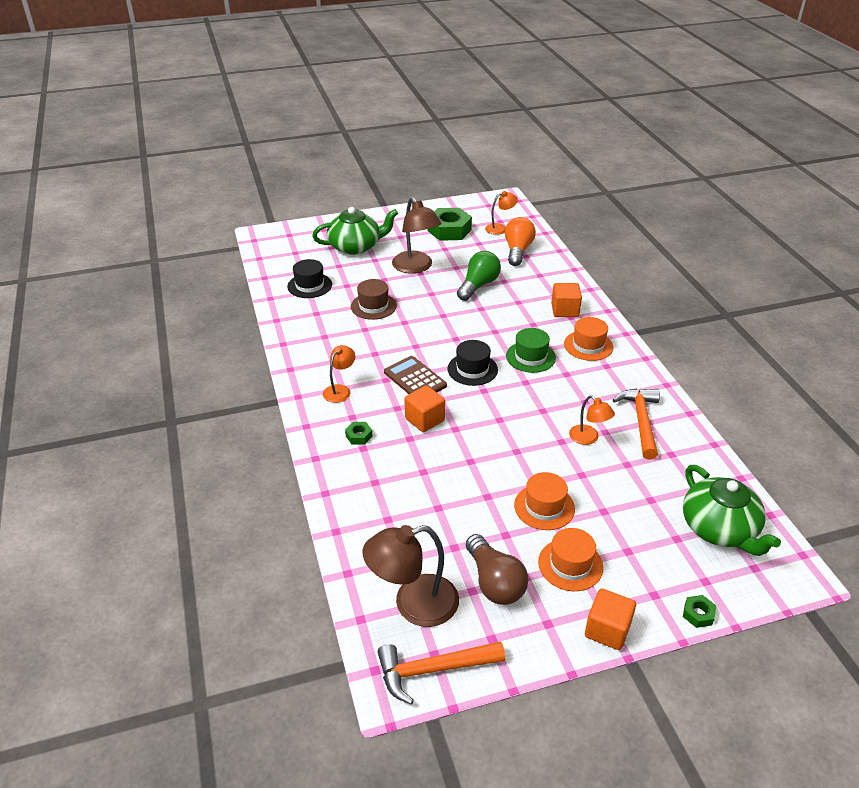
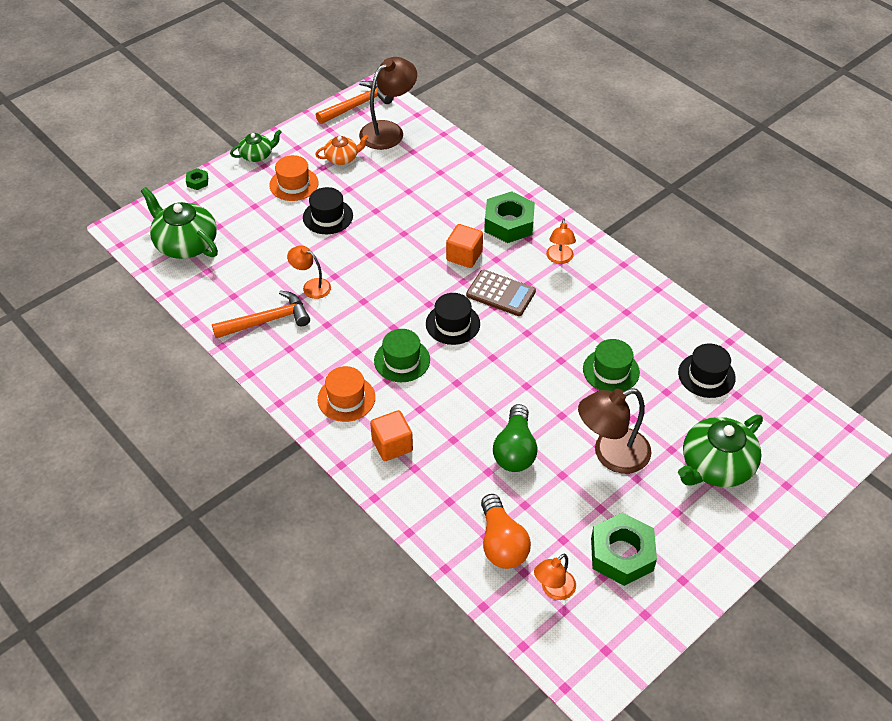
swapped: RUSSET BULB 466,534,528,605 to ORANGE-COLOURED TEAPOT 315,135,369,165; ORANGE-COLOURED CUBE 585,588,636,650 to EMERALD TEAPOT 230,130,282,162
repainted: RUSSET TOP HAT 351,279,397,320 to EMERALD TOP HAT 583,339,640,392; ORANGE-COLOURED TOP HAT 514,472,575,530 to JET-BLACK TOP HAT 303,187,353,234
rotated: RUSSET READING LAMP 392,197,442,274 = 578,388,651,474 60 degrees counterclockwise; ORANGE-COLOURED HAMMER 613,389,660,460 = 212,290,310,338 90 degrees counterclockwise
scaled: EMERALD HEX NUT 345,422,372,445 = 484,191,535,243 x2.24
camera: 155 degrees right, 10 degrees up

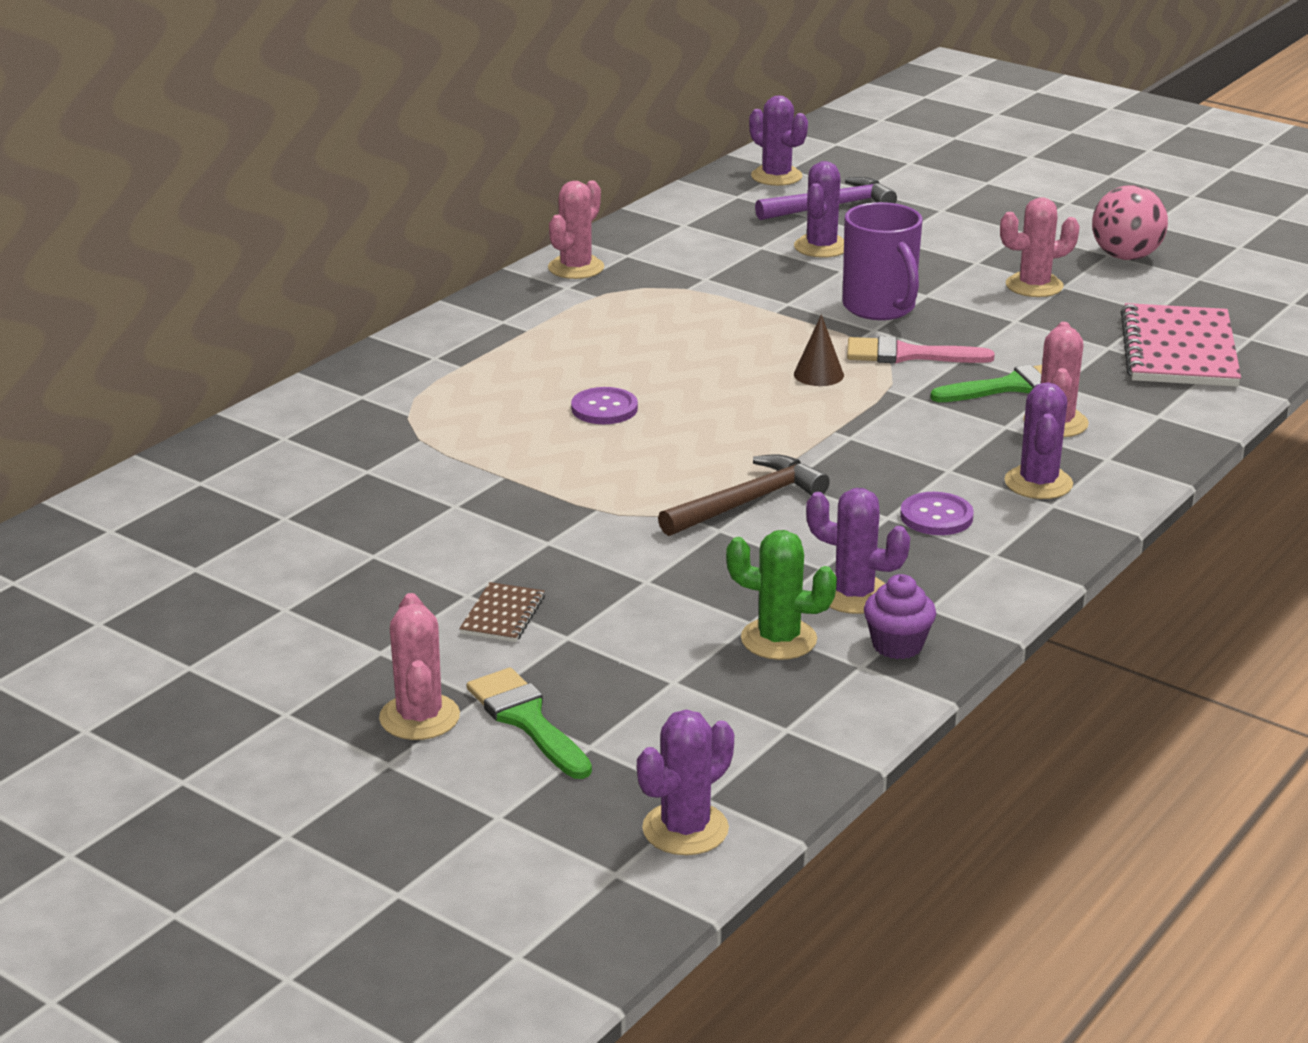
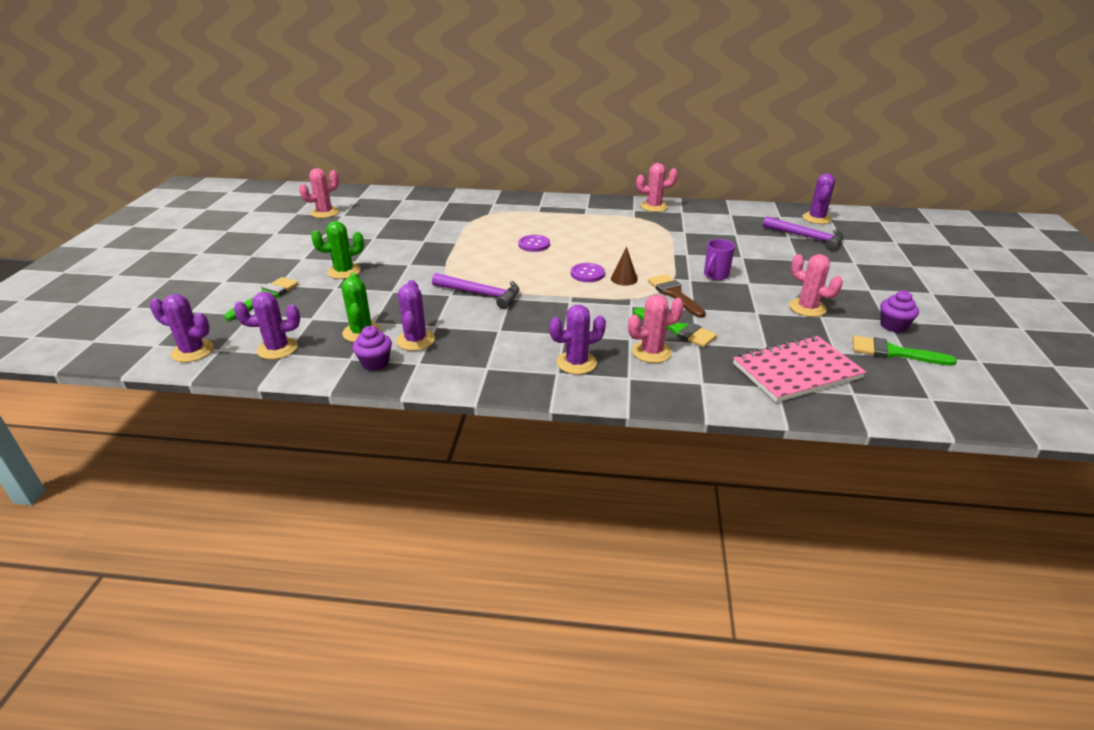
new: EMERALD BRUSH 853,335,957,366
shifted: PURPLE PRICKLY PLANT 794,161,844,258 to 234,291,300,360; PURPLE SHIRT BUTTON 900,492,974,535 to 571,263,605,282; ROSE-PINK PRICKLY PLANT 379,593,460,740 to 299,168,339,218
swapped: ROSE-PINK SPHERE 1092,185,1168,260 to PURPLE FAIRY CAKE 880,291,919,333; RUSSET NOTEPAD 459,582,545,642 to EMERALD PRICKLY PLANT 311,221,364,279
repainted: ROSE-PINK BRUSH 847,336,994,363 to RUSSET BRUSH 648,274,706,318; RUSSET HAMMER 658,454,830,536 to PURPLE HAMMER 432,273,519,309
scaled: PURPLE MUG 842,202,923,320 = 704,239,735,280 x0.61
camera: 60 degrees right, 5 degrees up

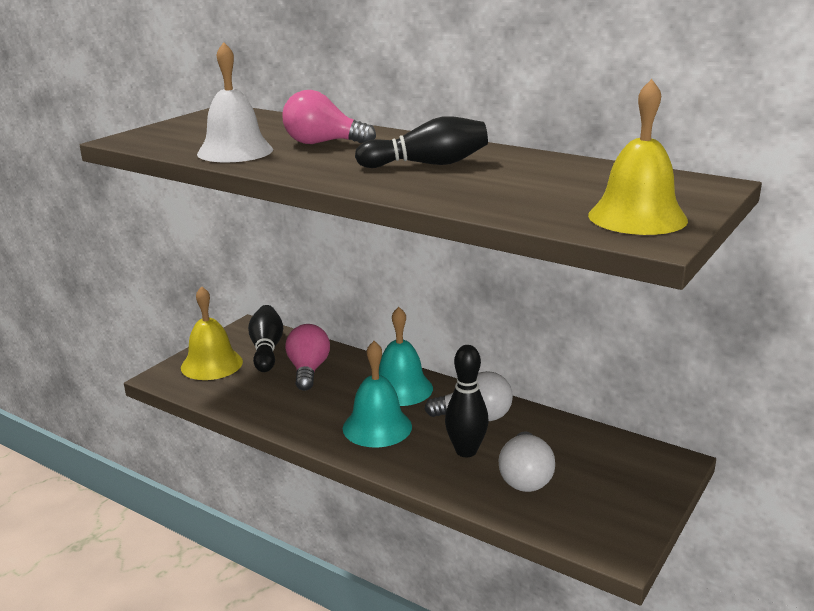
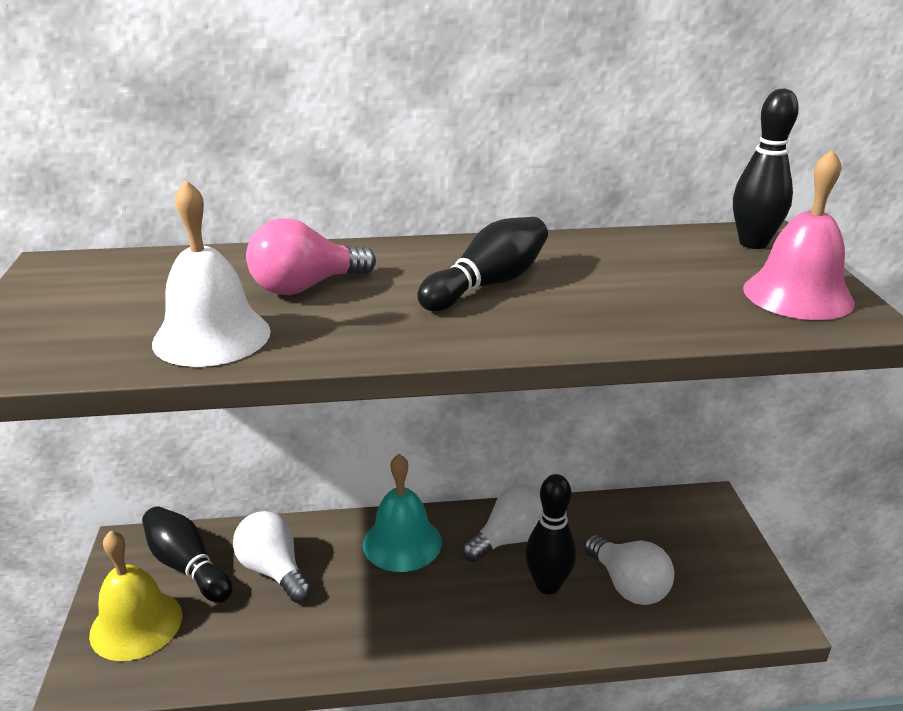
gone: TURQUOISE SCHOOL BELL 343,341,412,448
new: JET-BLACK SKITTLE 733,88,799,249
repainted: GOLDEN SCHOOL BELL 588,79,688,235 to ROSE-PINK SCHOOL BELL 743,149,855,320; ROSE-PINK BULB 285,324,330,391 to PURE WHITE BULB 233,511,312,603
camera: 40 degrees left, 5 degrees up

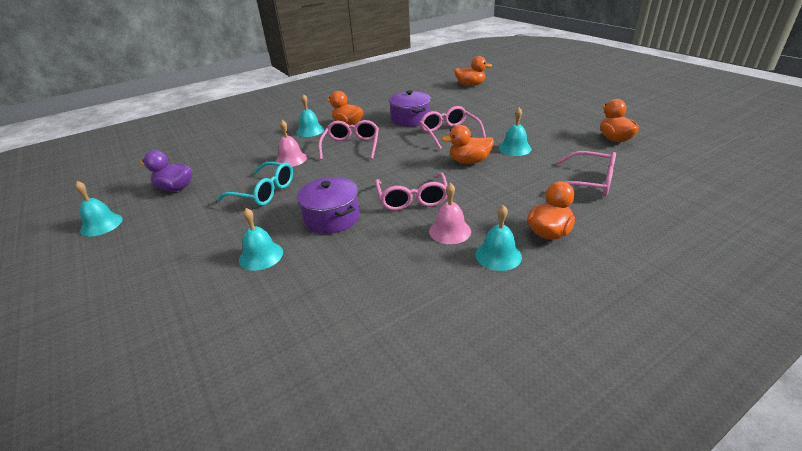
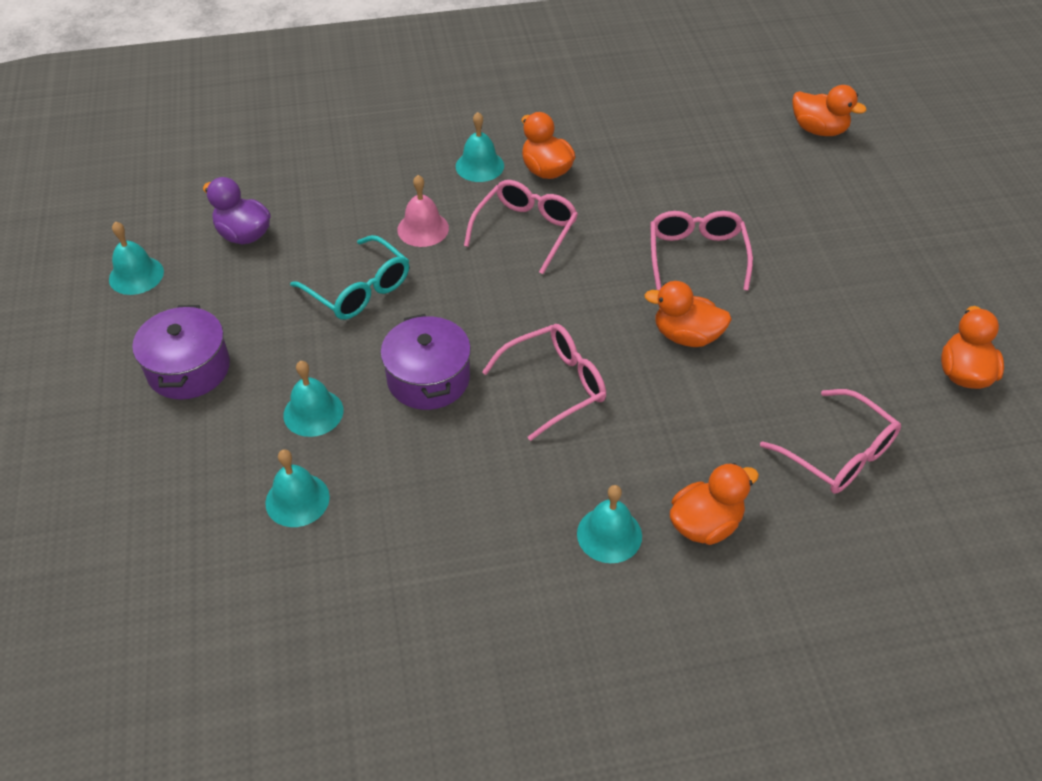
gone: ROSE-PINK SCHOOL BELL 429,183,471,244
shifted: PURPLE COOKING POT 389,90,431,127 to 132,305,230,400; TURQUOISE SCHOOL BELL 499,108,531,156 to 265,449,330,527
rotated: ROSE-PINK EYEGLASSES 375,172,447,211 = 482,324,606,441 135 degrees counterclockwise
camera: 20 degrees right, 15 degrees up

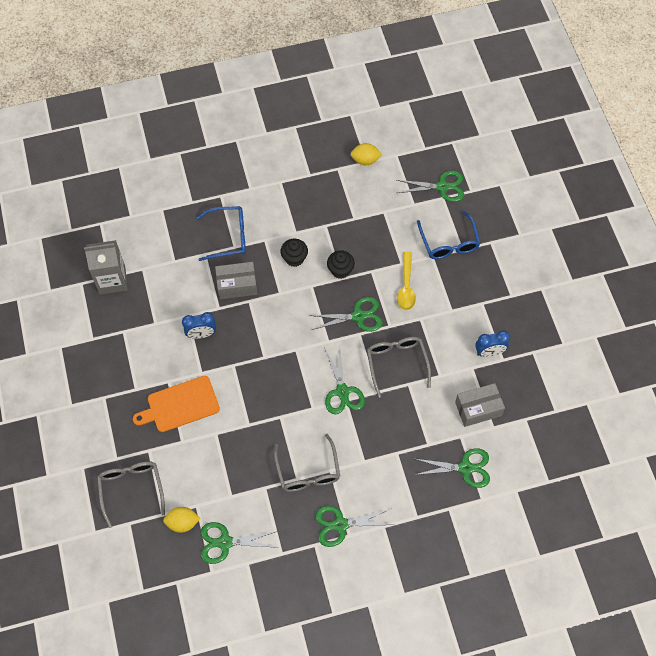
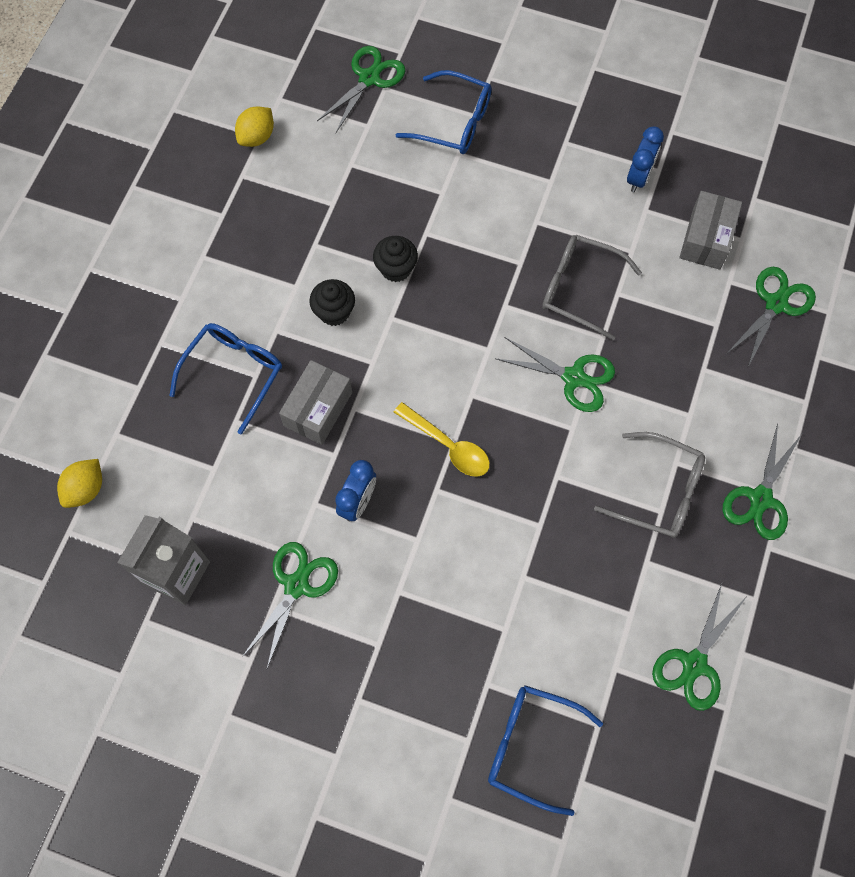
gone: ORANGE-COLOURED BREAD BOARD 133,376,220,432
shifted: GOLDEN TABLESPOON 397,252,416,310 to 393,402,490,477; EMERALD SHEARS 309,297,383,332 to 242,542,338,668; GOLDEN CITRUS FRUIT 163,507,200,533 to 57,459,102,508
repainted: ASH-GREY EYEGLASSES 97,461,165,528 to BLUE EYEGLASSES 488,685,603,816
camera: 55 degrees left, 5 degrees up

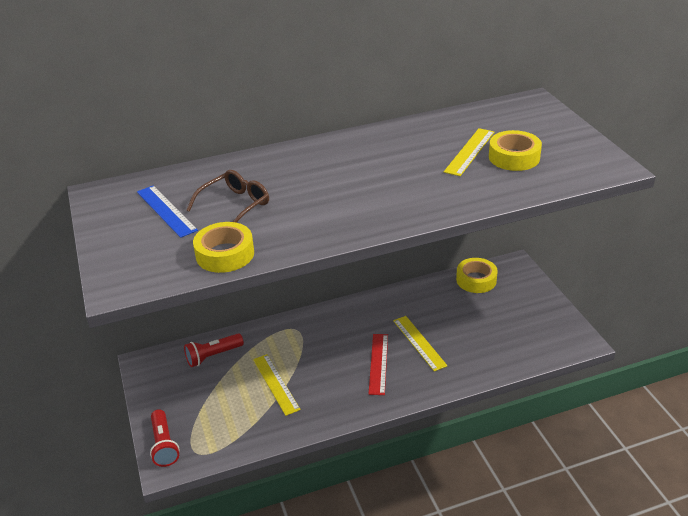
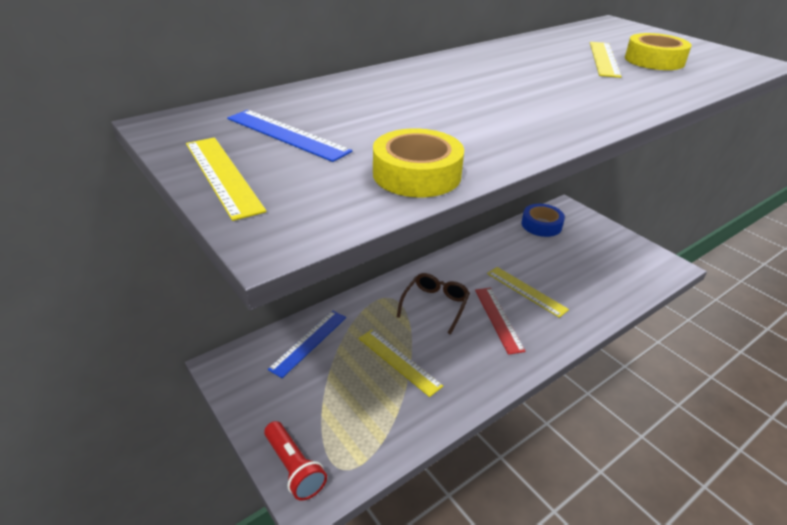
new: GOLDEN MEASURING STICK 186,138,266,221
shifted: RUSSET EYEGLASSES 186,170,269,223 to 397,273,470,335
swapped: SCARLET FLASHLIGHT 184,334,244,367 to BLUE MEASURING STICK 268,310,346,378
repainted: GOLDEN TAPE 456,258,498,293 to BLUE TAPE 521,204,565,237
camera: 20 degrees left, 0 degrees up

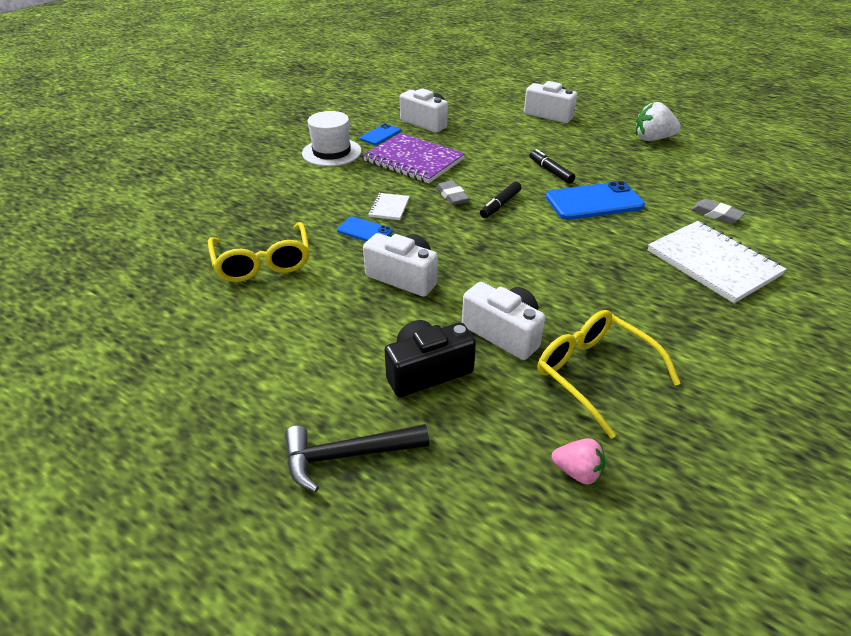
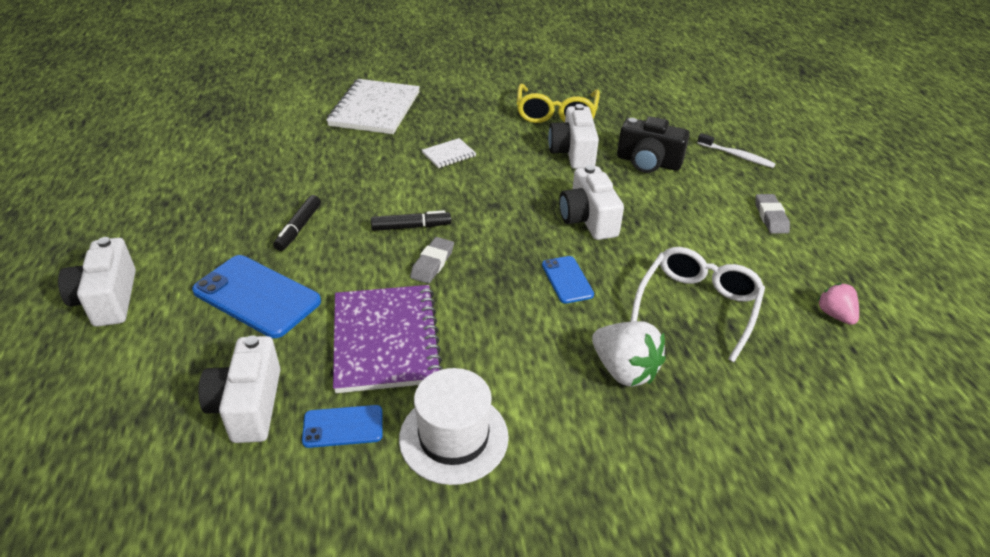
shifted: PURE WHITE BERRY 636,102,681,141 to 592,321,666,387; BLUE SMARTPHONE 546,181,645,220 to 192,255,321,338; PURE WHITE NOTEPAD 368,193,410,220 to 422,138,476,168; ASH-GREY ERASER 691,199,745,224 to 755,194,790,234; ROSE-PINK BERRY 552,438,605,484 to 817,283,859,325
swapped: JET-BLACK HAMMER 285,424,429,492 to PURE WHITE DENTAL BRUSH 697,133,776,168
repainted: GOLDEN EYEGLASSES 208,222,309,282 to PURE WHITE EYEGLASSES 630,247,765,362
camera: 135 degrees left, 0 degrees up

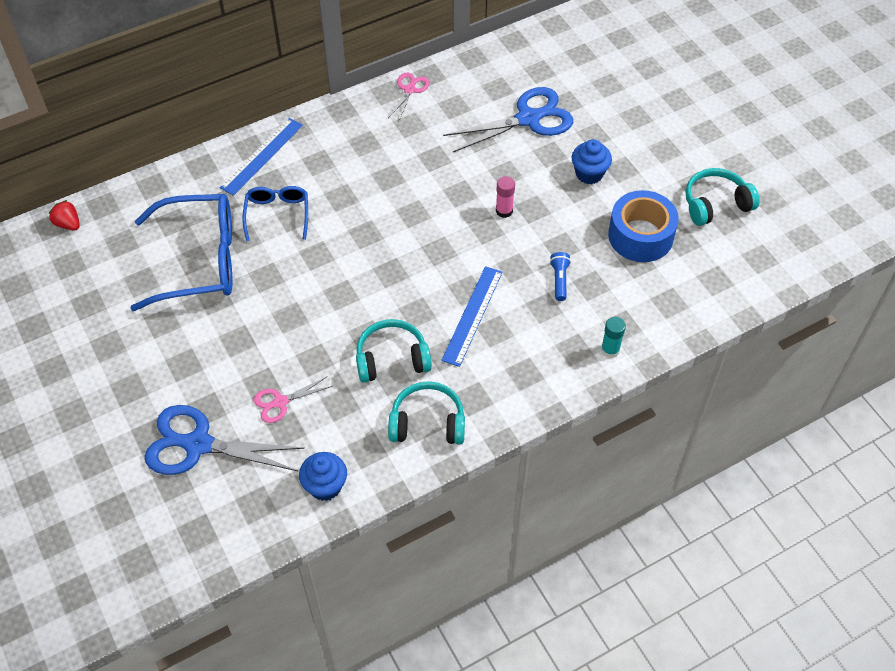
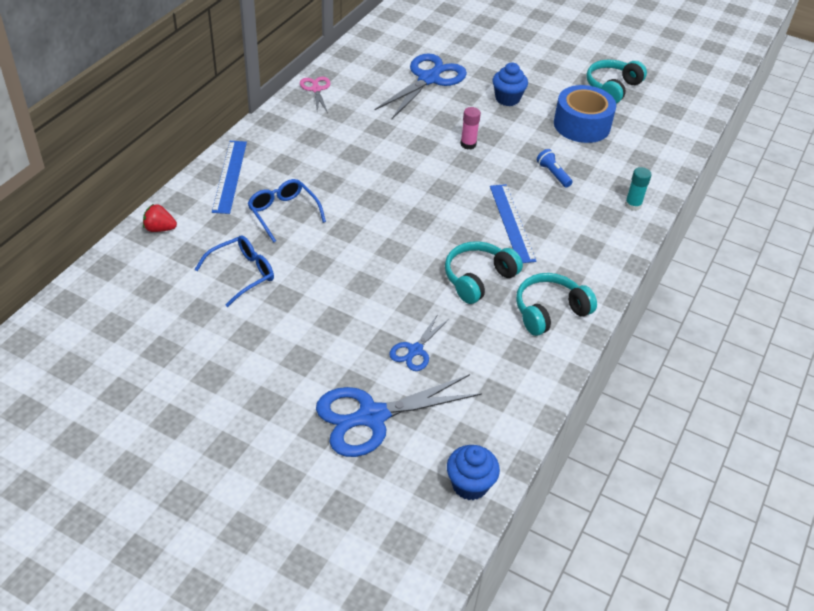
shifted: SCARLET BERRY 49,200,80,230 to 143,204,177,232; BLUE FAIRY CAKE 299,452,347,501 to 447,445,500,500
repainted: ROSE-PINK SHEARS 254,377,332,423 to BLUE SHEARS 389,314,450,371
scaled: BLUE EYEGLASSES 130,194,232,311 = 194,235,274,307 x0.54
camera: 35 degrees left, 10 degrees down

